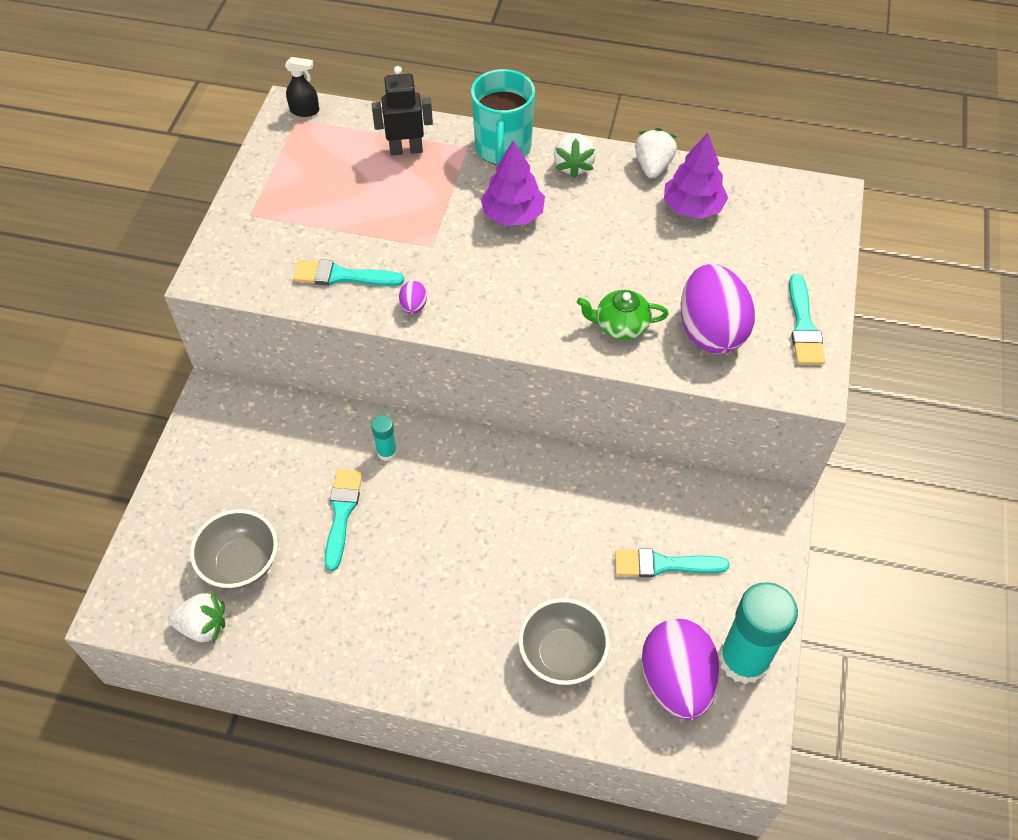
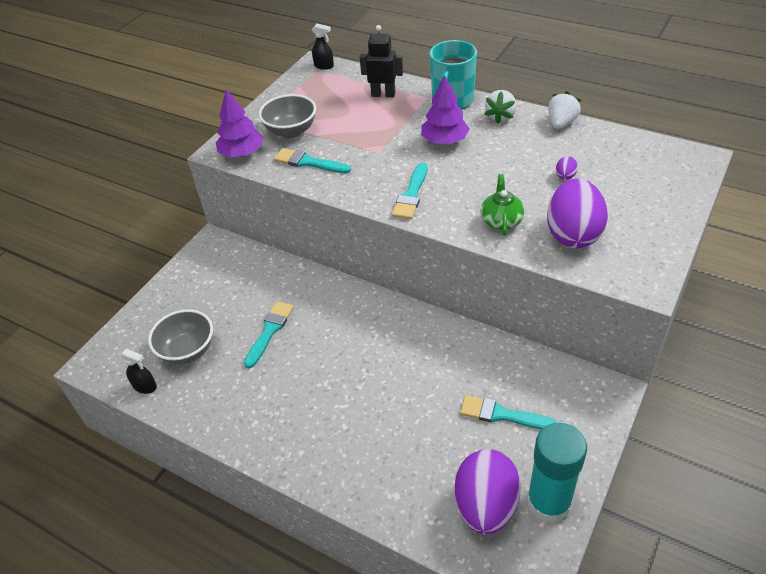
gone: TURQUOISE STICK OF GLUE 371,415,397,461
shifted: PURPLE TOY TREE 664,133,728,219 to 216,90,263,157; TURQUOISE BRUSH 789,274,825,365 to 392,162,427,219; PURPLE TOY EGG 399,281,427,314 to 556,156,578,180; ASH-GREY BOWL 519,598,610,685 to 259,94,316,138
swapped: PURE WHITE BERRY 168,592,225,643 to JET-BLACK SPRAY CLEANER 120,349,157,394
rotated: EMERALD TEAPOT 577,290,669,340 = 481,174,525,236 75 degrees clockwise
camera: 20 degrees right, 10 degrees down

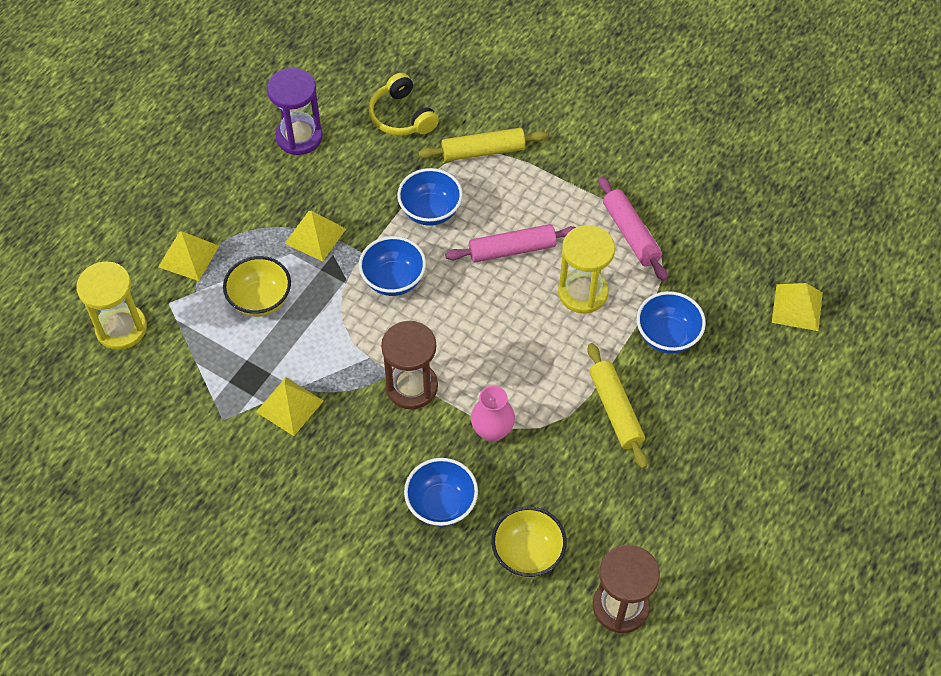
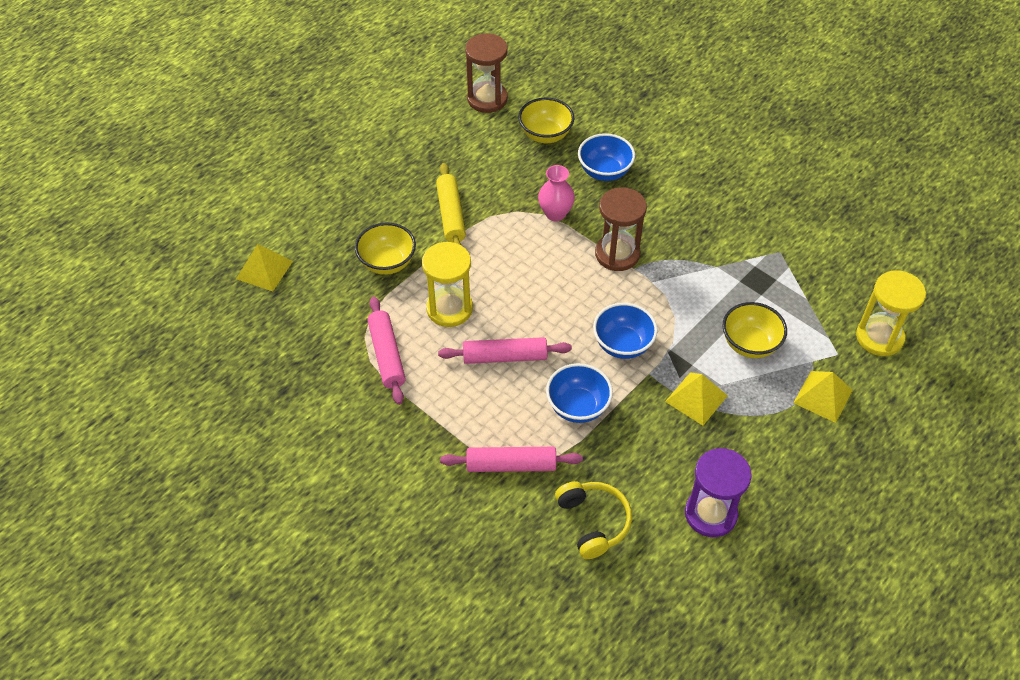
gone: GOLDEN PYRAMID SHAPE 256,377,323,436
repainted: GOLDEN DOUGH ROLLER 419,128,548,161 to ROSE-PINK DOUGH ROLLER 440,447,583,472; BLUE BOWL 637,291,706,353 to GOLDEN BOWL 355,223,416,275
camera: 170 degrees left, 5 degrees down

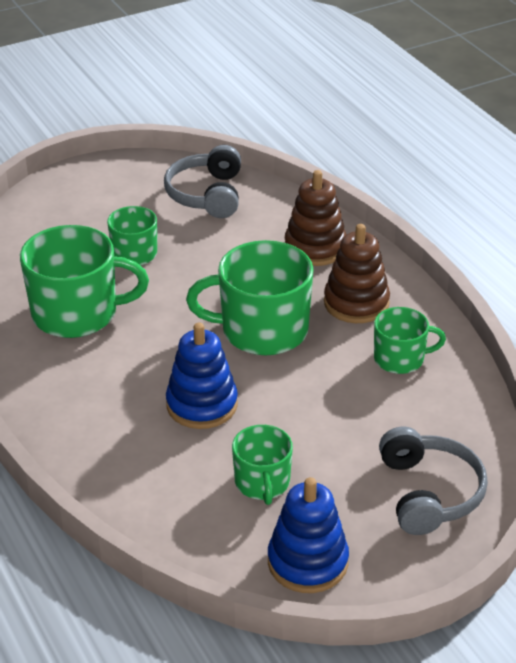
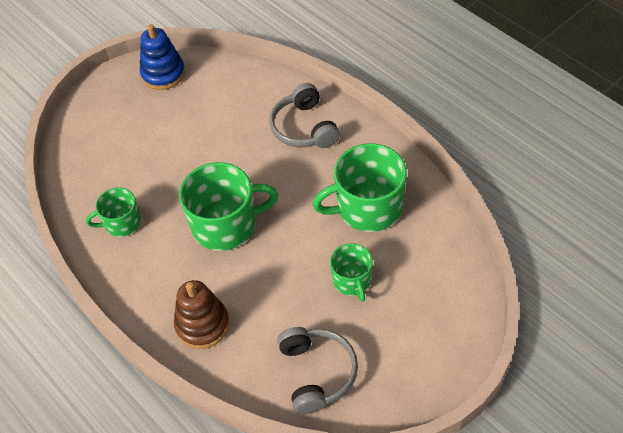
gone: RUSSET RING STACKER 324,224,390,323; BLUE RING STACKER 166,323,238,429; EMERALD MUG 232,425,293,505
shifted: ASH-GREY OVER-EAR HEADPHONES 379,427,488,535 to 269,83,340,148
camera: 170 degrees right, 15 degrees up

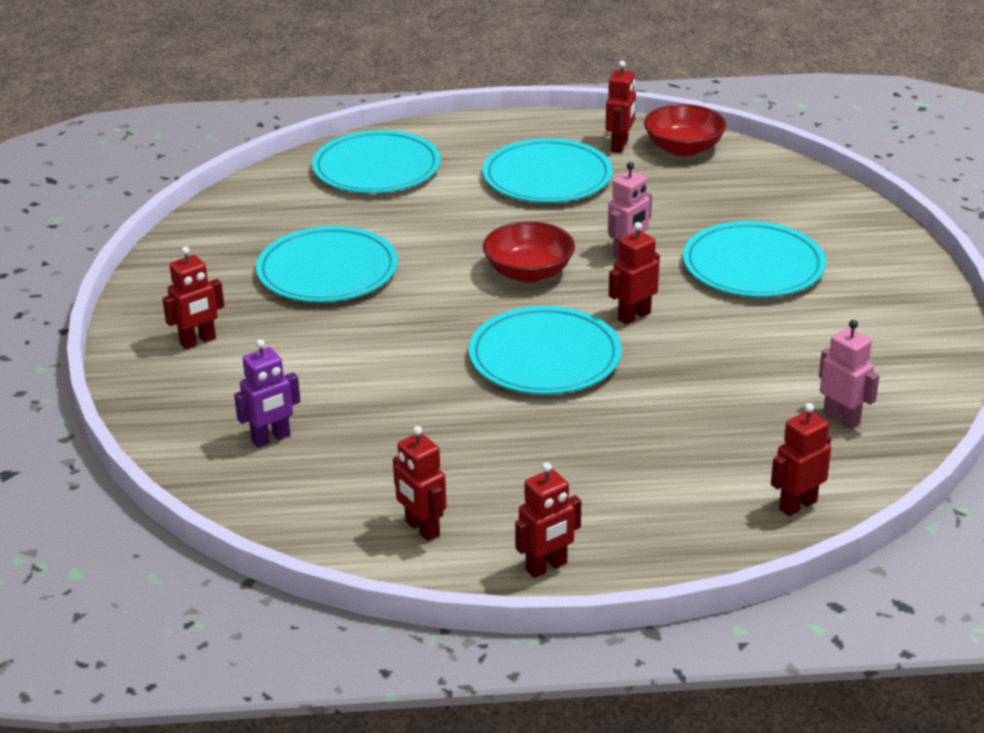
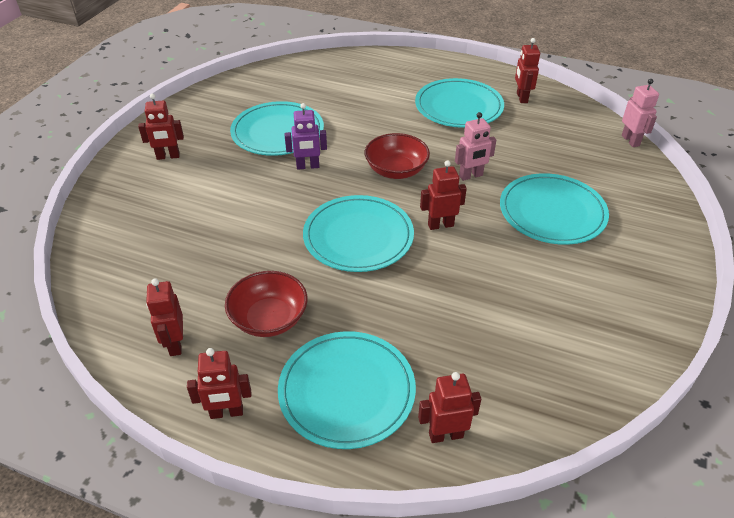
shifted: SCARLET BOWL 644,104,726,157 to 225,271,308,337; TURQUOISE FLAT DISH 312,130,441,193 to 278,331,416,449; ROSE-PINK ROBOT 819,320,879,430 to 622,79,659,147; PURPLE ROBOT 234,339,300,448 to 285,103,327,170
rotated: SCARLET ROBOT 606,61,636,153 = 515,38,540,103 135 degrees clockwise
camera: 25 degrees right, 10 degrees up

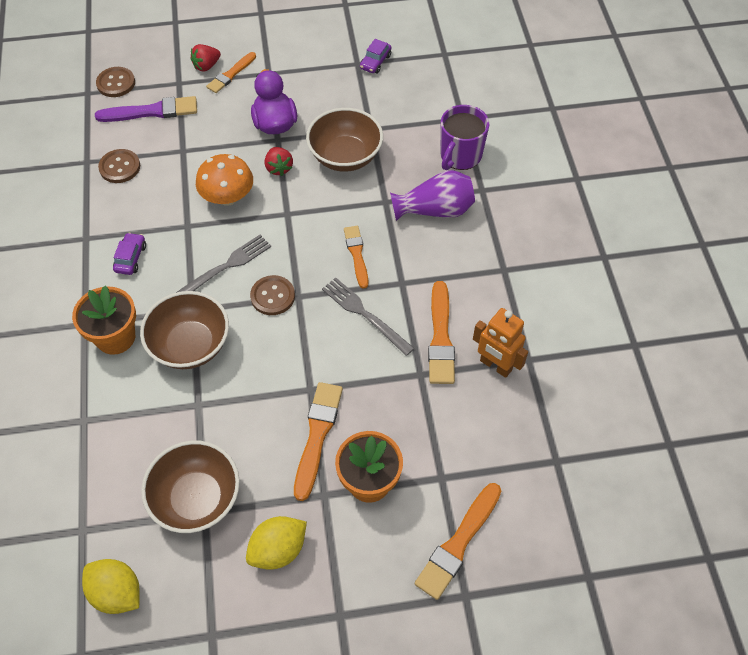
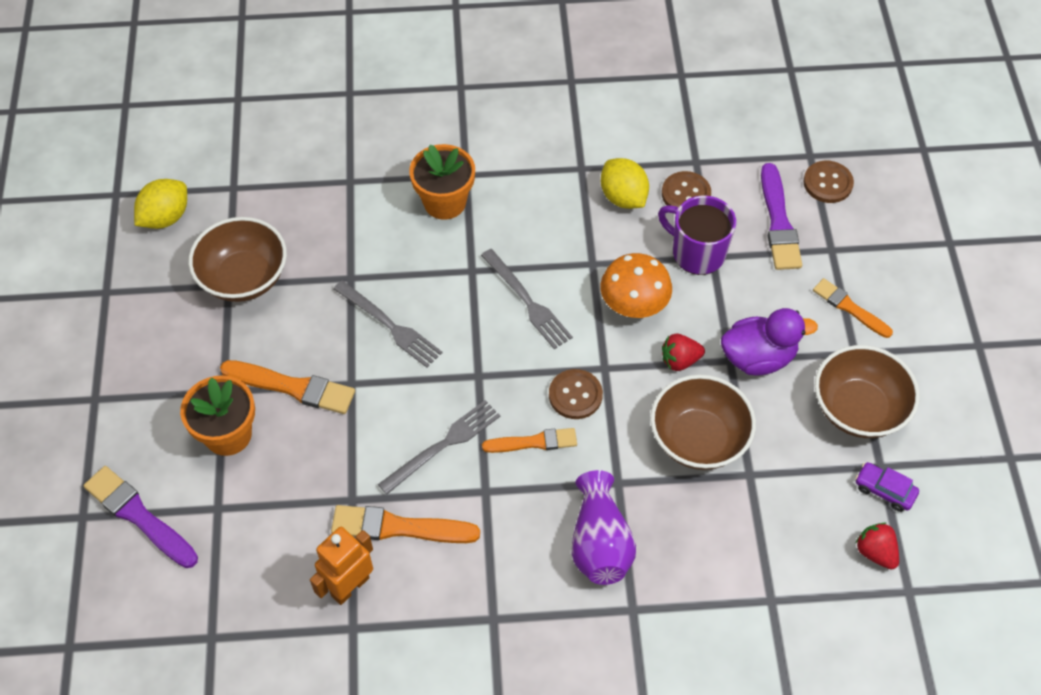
gone: PURPLE AUTOMOBILE 113,233,146,275
new: ASH-GREY TABLE FORK 334,280,443,368
shifted: SCARLET BERRY 190,44,221,72 to 856,523,899,570; PURPLE MUG 440,105,490,170 to 658,195,736,275; RUSSET SHIRT BUTTON 250,275,295,315 to 549,369,603,419; RUSSET BOWL 140,291,229,369 to 815,345,920,438; GOLDEN CITRUS FRUIT 246,516,307,570 to 601,158,649,209
repainted: ORANGE-COLOURED BRUSH 415,483,501,600 to PURPLE BRUSH 83,466,198,568
camera: 95 degrees right, 0 degrees up

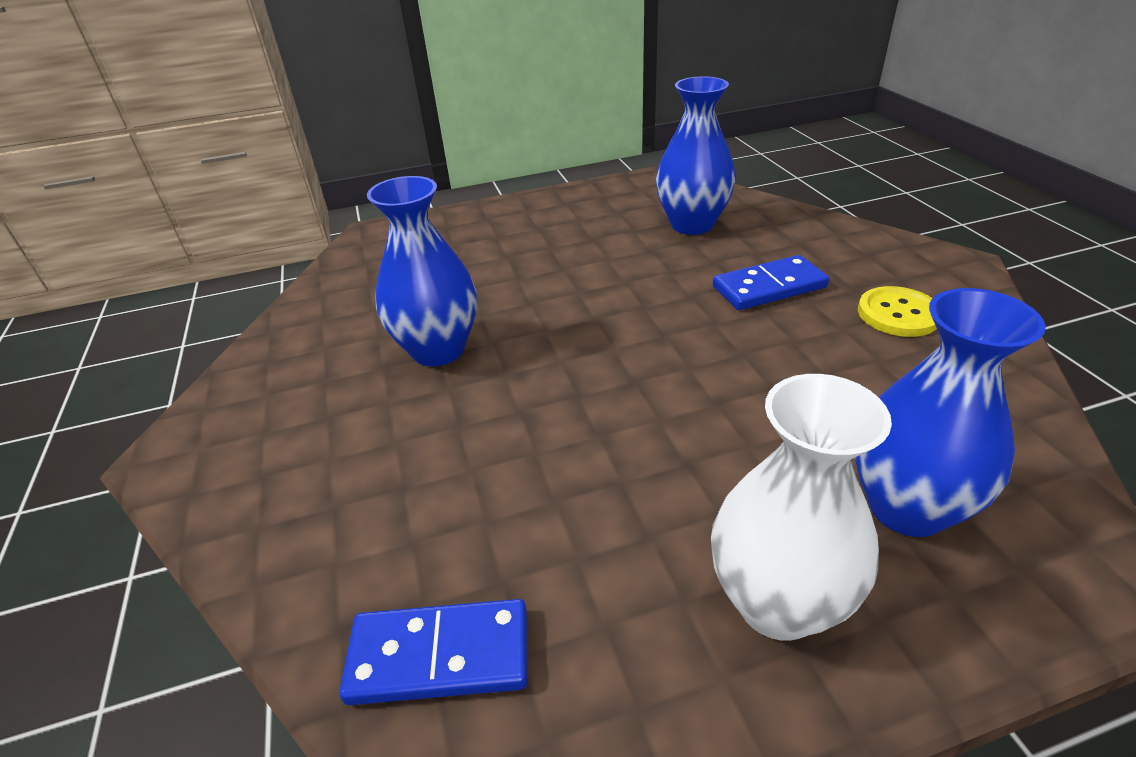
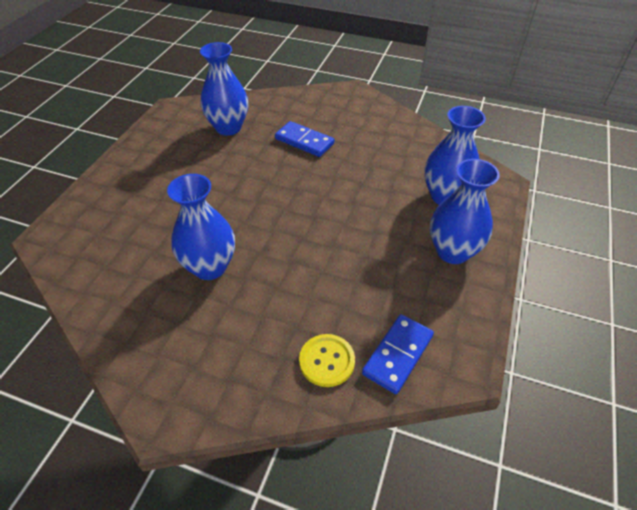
shifted: GOLDEN SHIRT BUTTON 858,286,937,337 to 299,334,355,387
repainted: PURE WHITE TALL VASE 711,374,892,641 to BLUE TALL VASE 430,159,500,264
rotated: BLUE DOMINO PIECE 713,255,829,310 = 275,121,334,157 75 degrees counterclockwise
camera: 55 degrees left, 10 degrees up

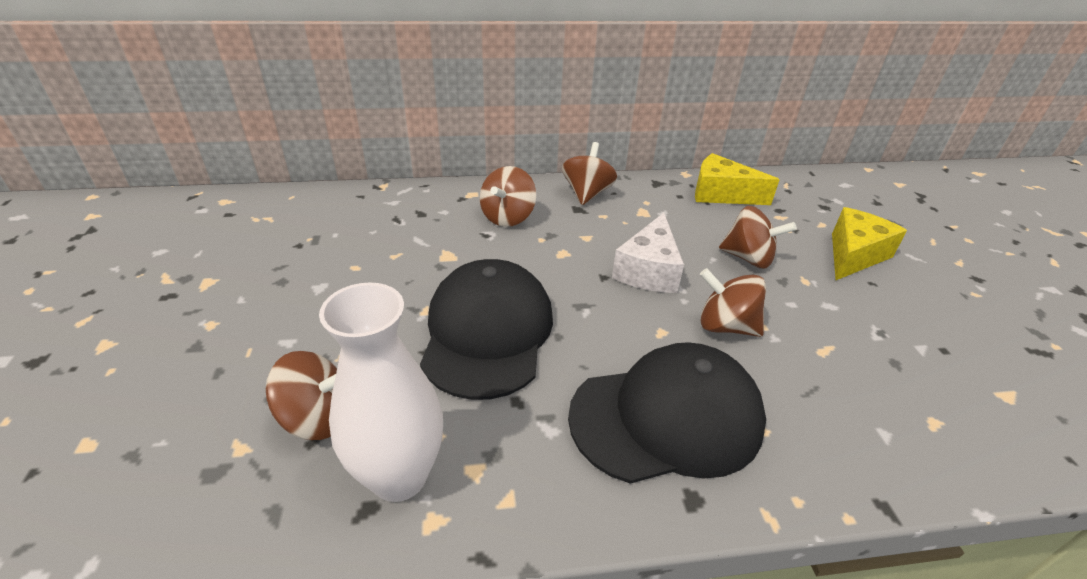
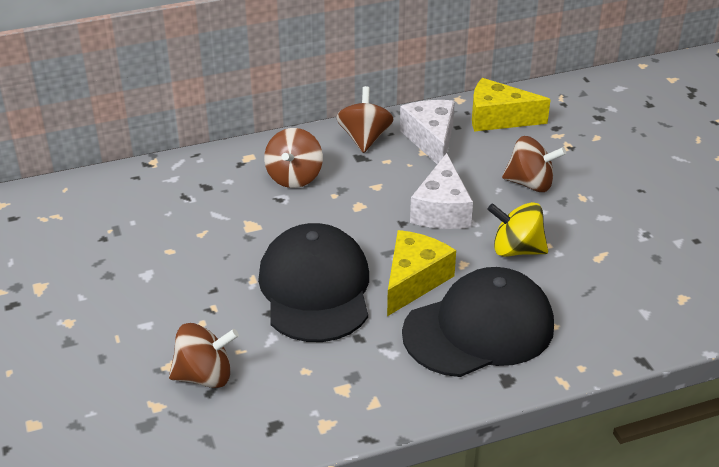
gone: PURE WHITE TALL VASE 319,282,443,502
new: PURE WHITE CHEESE WEDGE 400,100,455,164
shifted: GOLDEN CHEESE WEDGE 832,207,907,280 to 387,230,456,316
repainted: RUSSET TOY TOP 700,268,766,337 to GOLDEN TOY TOP 487,202,548,257
camera: 10 degrees left, 0 degrees up

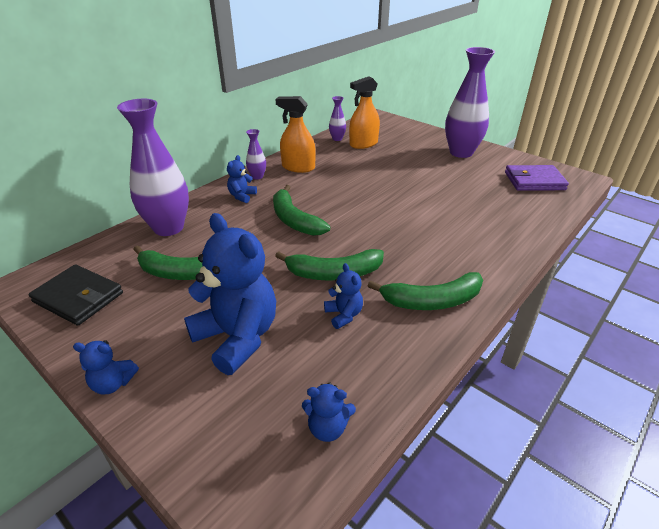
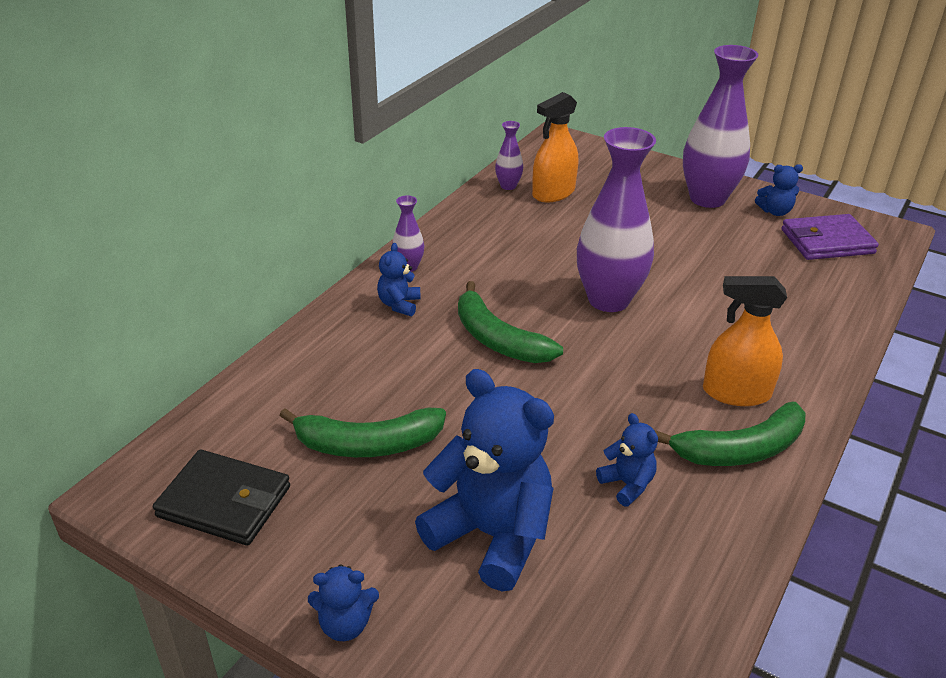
gone: EMERALD BANANA FRUIT 275,249,384,281
shifted: ORANGE-COLOURED SPRAY CLEANER 275,96,316,173 to 703,276,787,406; PURPLE TALL VASE 117,99,189,236 to 577,127,656,312; BLUE STUFFED BEAR 302,382,356,442 to 755,164,803,216
camera: 10 degrees left, 0 degrees up

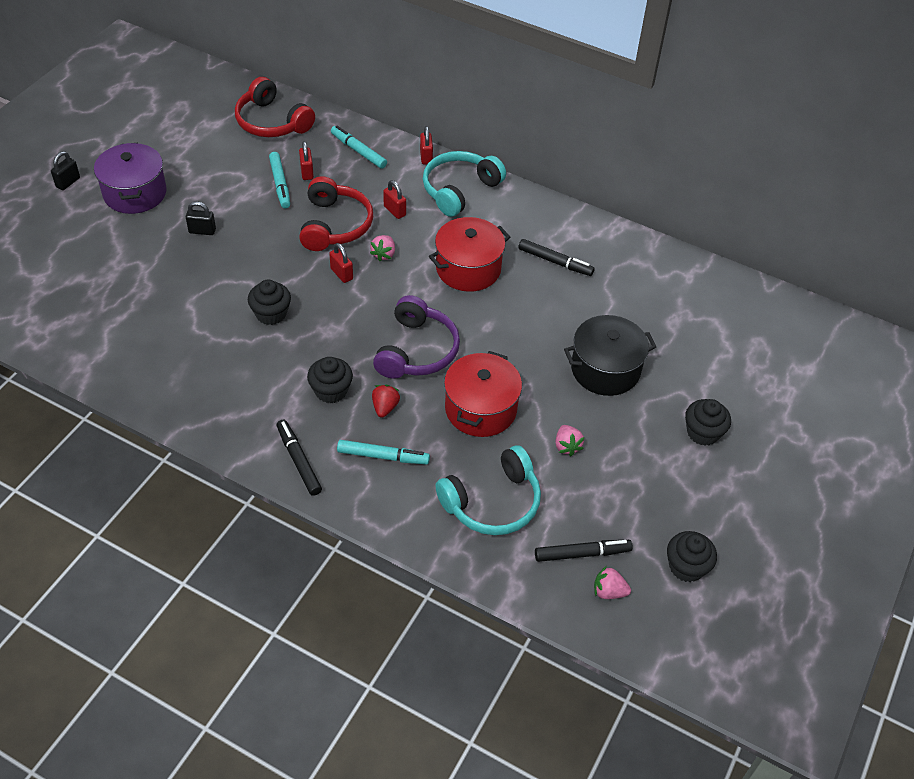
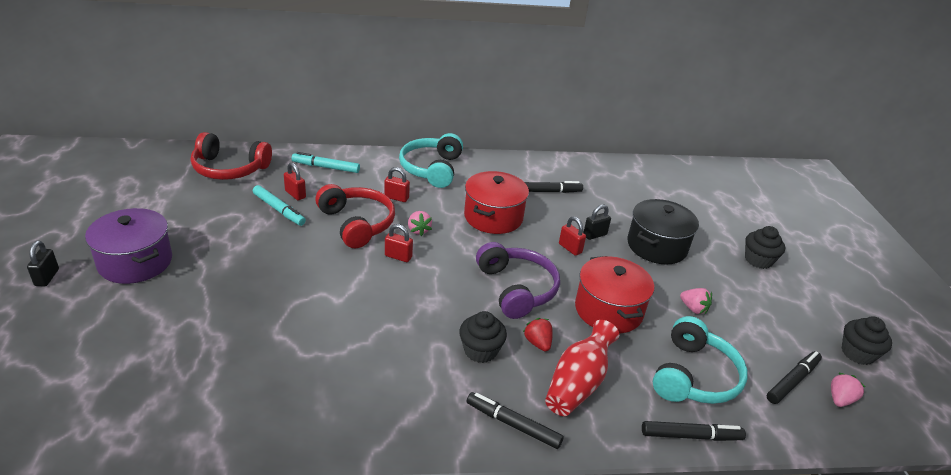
gone: JET-BLACK FAIRY CAKE 248,280,291,325
new: JET-BLACK MARKER PEN 642,421,746,441
shifted: SCARLET SMALL LOCK 420,126,433,165 to 559,216,586,256; JET-BLACK SMALL LOCK 186,201,216,235 to 583,205,611,240
swapped: TURQUOISE MARKER PEN 337,440,430,465 to SCARLET TALL VASE 545,320,619,416
rotated: ROSE-PINK BERRY 594,566,631,599 = 831,373,866,407 150 degrees clockwise
camera: 35 degrees left, 15 degrees down

